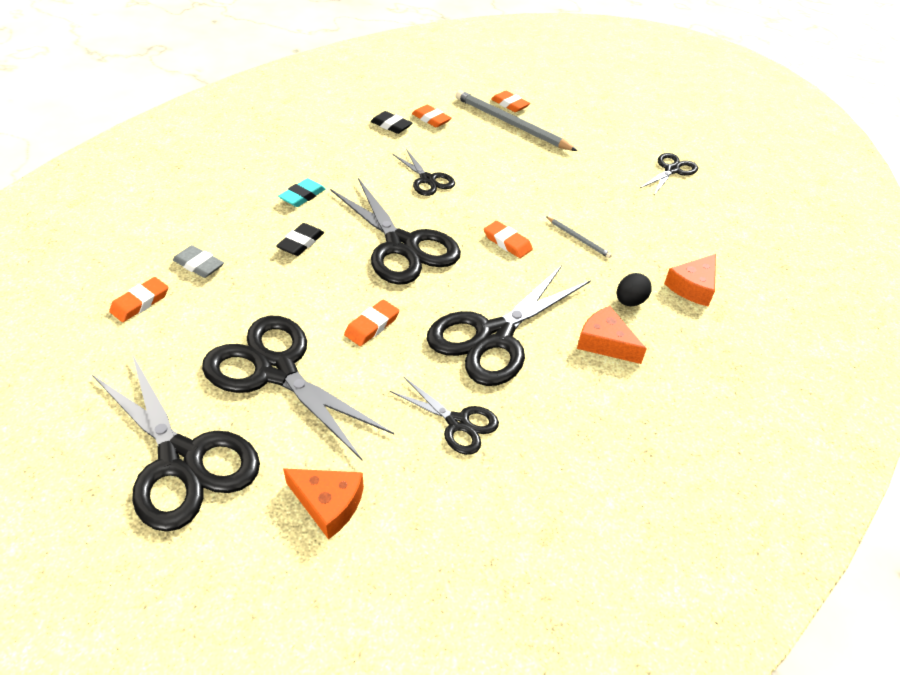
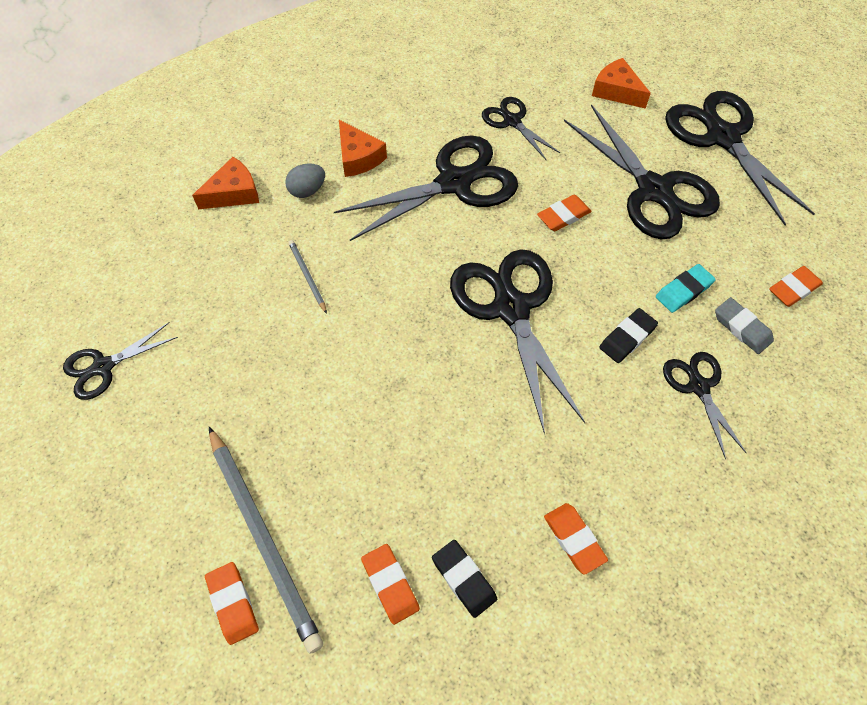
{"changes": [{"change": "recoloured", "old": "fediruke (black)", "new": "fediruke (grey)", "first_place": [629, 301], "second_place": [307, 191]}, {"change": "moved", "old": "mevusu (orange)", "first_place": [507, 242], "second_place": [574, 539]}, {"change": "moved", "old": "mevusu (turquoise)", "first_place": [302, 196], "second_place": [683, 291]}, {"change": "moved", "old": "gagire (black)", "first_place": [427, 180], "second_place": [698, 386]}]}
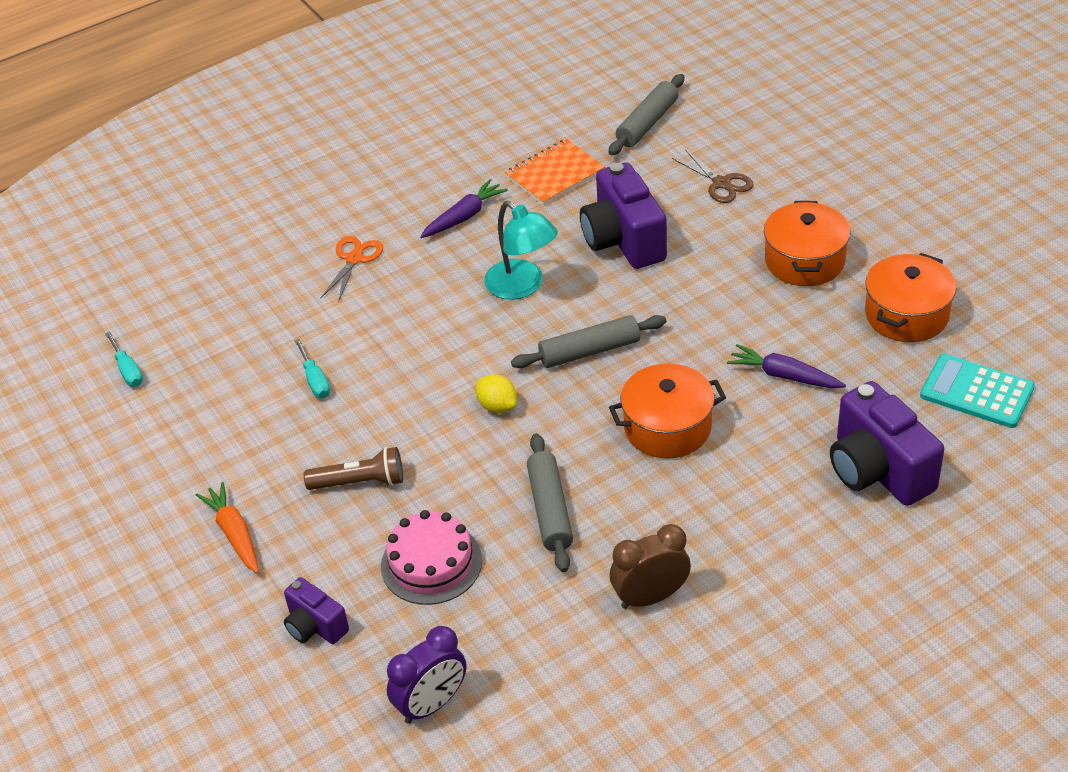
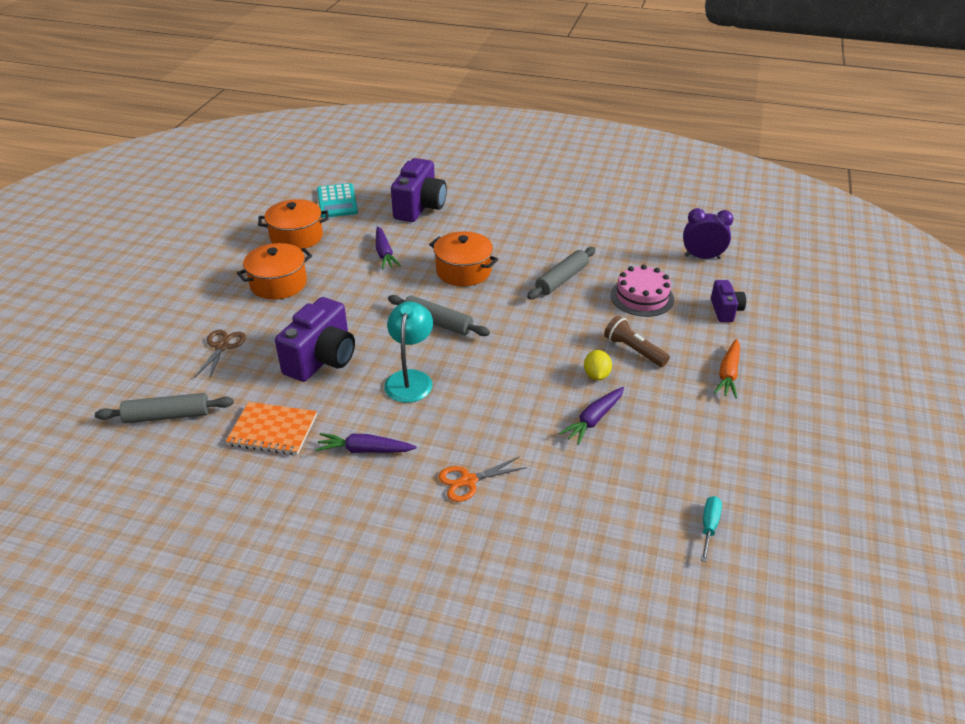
{"changes": [{"change": "replaced", "old": "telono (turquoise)", "new": "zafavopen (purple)", "first_place": [315, 380], "second_place": [594, 419]}, {"change": "moved", "old": "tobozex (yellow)", "first_place": [497, 406], "second_place": [596, 375]}, {"change": "removed", "old": "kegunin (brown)", "first_place": [650, 597]}]}
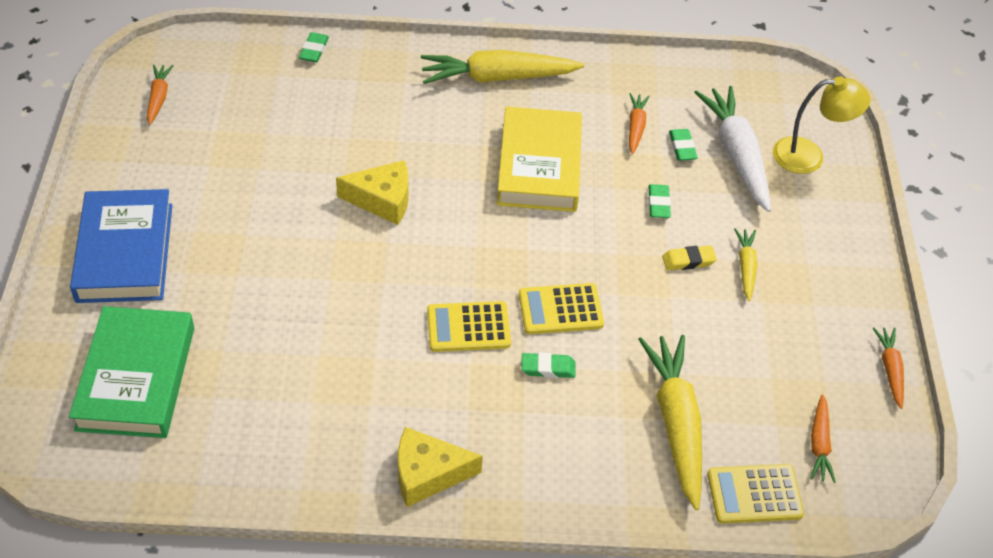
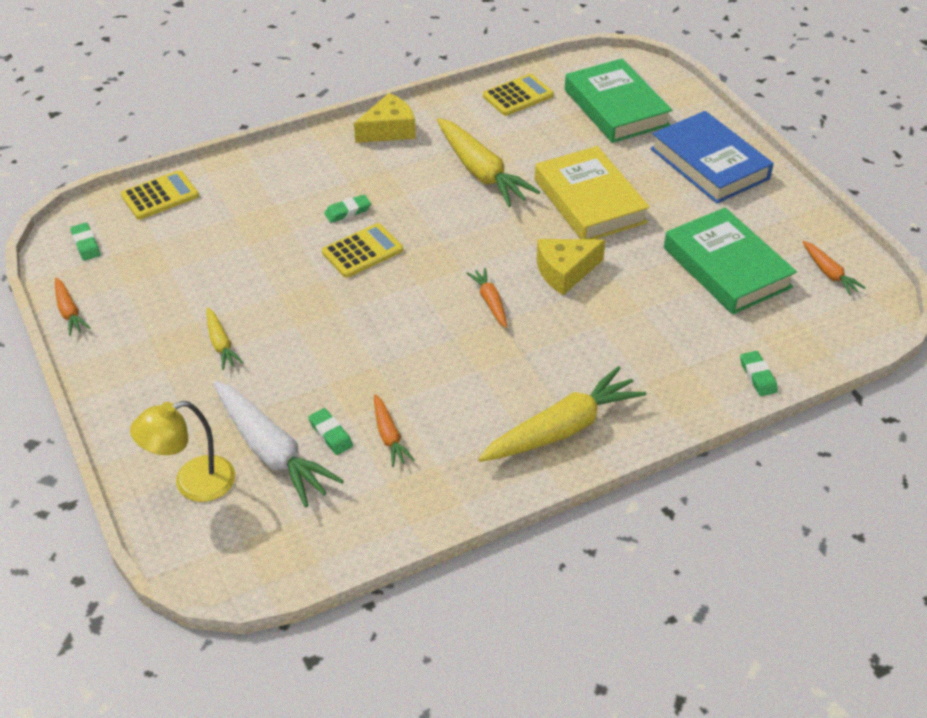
{"changes": [{"change": "moved", "old": "mevusu (green)", "first_place": [658, 204], "second_place": [86, 244]}, {"change": "moved", "old": "zafavopen (yellow)", "first_place": [675, 424], "second_place": [481, 172]}, {"change": "moved", "old": "zafavopen (orange)", "first_place": [819, 444], "second_place": [490, 302]}, {"change": "moved", "old": "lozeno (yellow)", "first_place": [468, 327], "second_place": [518, 96]}, {"change": "moved", "old": "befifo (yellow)", "first_place": [539, 166], "second_place": [590, 201]}, {"change": "added", "new": "befifo (green)", "second_place": [727, 267]}, {"change": "removed", "old": "mevusu (yellow)", "first_place": [688, 261]}]}
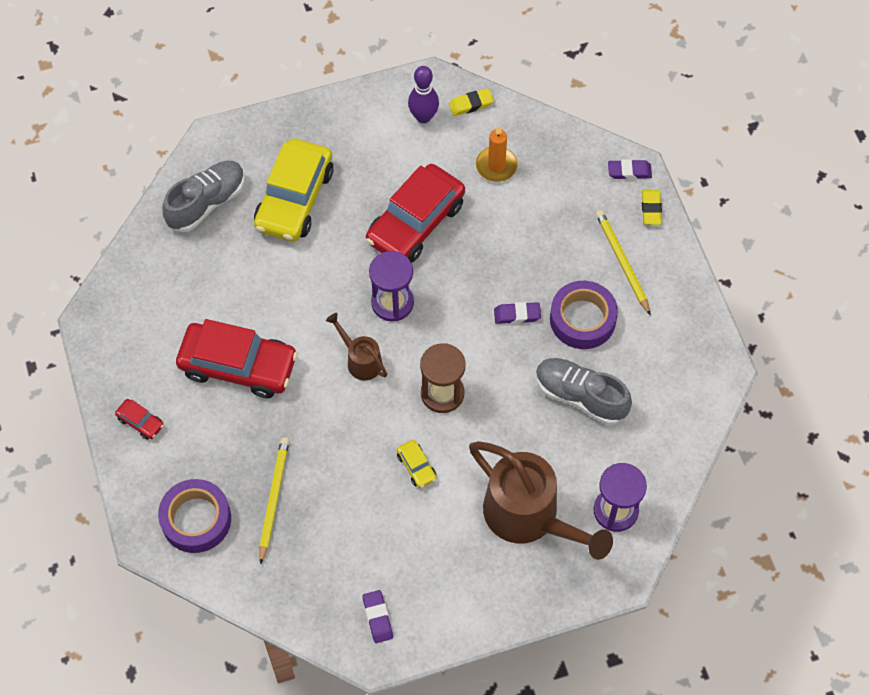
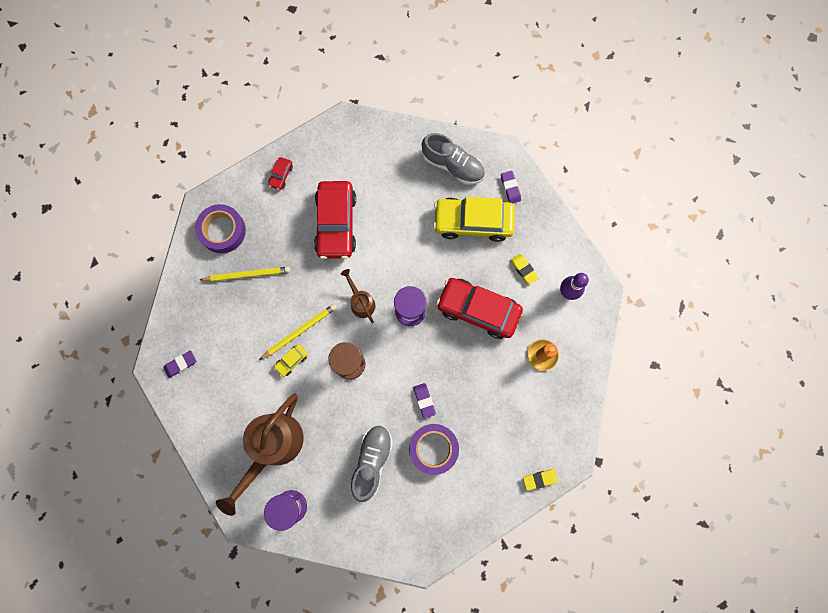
{"changes": [{"change": "moved", "old": "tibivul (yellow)", "first_place": [622, 262], "second_place": [299, 331]}, {"change": "turned", "old": "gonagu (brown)", "first_place": [360, 360], "second_place": [361, 302], "degrees": -60}, {"change": "moved", "old": "mevusu (purple)", "first_place": [629, 171], "second_place": [510, 188]}, {"change": "moved", "old": "mevusu (yellow)", "first_place": [471, 104], "second_place": [523, 269]}]}
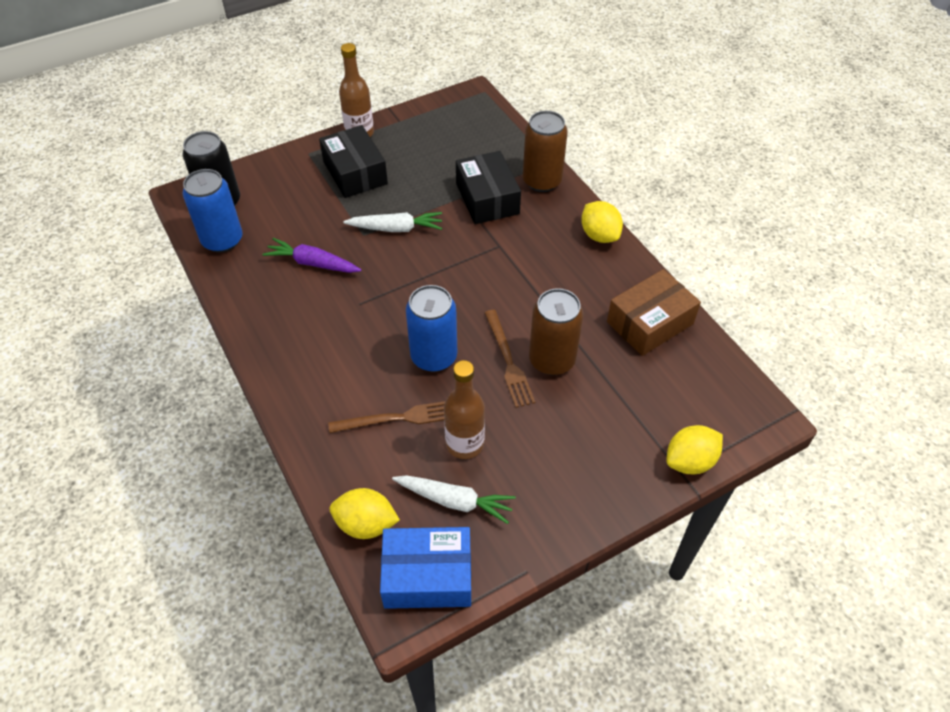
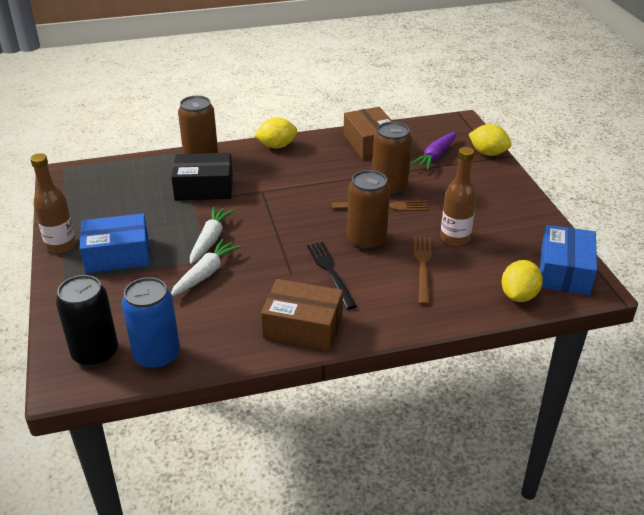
{"changes": [{"change": "recoloured", "old": "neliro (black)", "new": "neliro (blue)", "first_place": [355, 173], "second_place": [117, 255]}, {"change": "moved", "old": "zafavopen (white)", "first_place": [455, 501], "second_place": [205, 274]}, {"change": "added", "new": "neliro (brown)", "second_place": [303, 326]}, {"change": "added", "new": "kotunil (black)", "second_place": [330, 272]}, {"change": "recoloured", "old": "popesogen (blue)", "new": "popesogen (brown)", "first_place": [434, 356], "second_place": [366, 240]}, {"change": "moved", "old": "zafavopen (purple)", "first_place": [313, 263], "second_place": [435, 156]}, {"change": "turned", "old": "tobozex (yellow)", "first_place": [690, 461], "second_place": [488, 153], "degrees": -45}]}
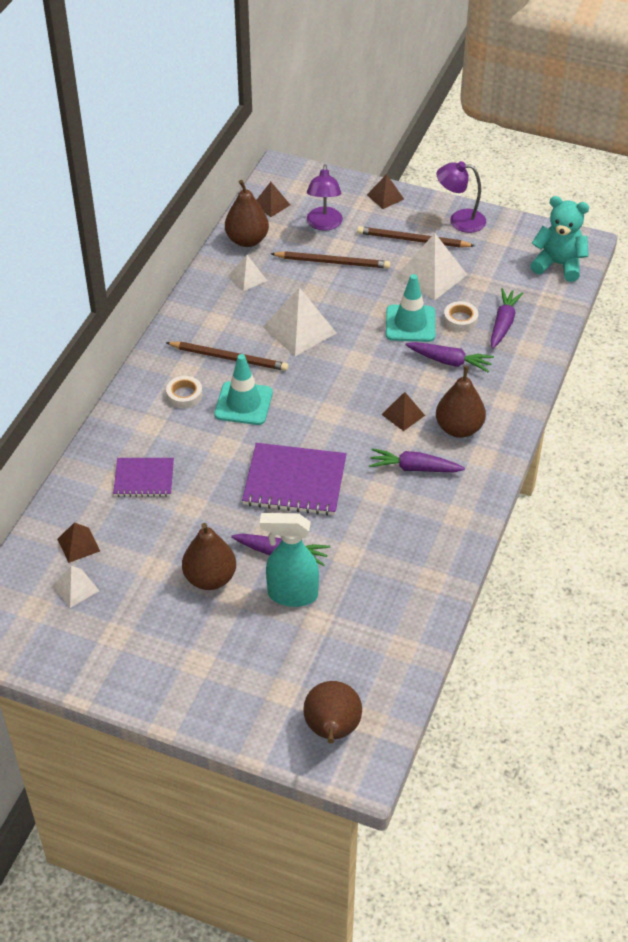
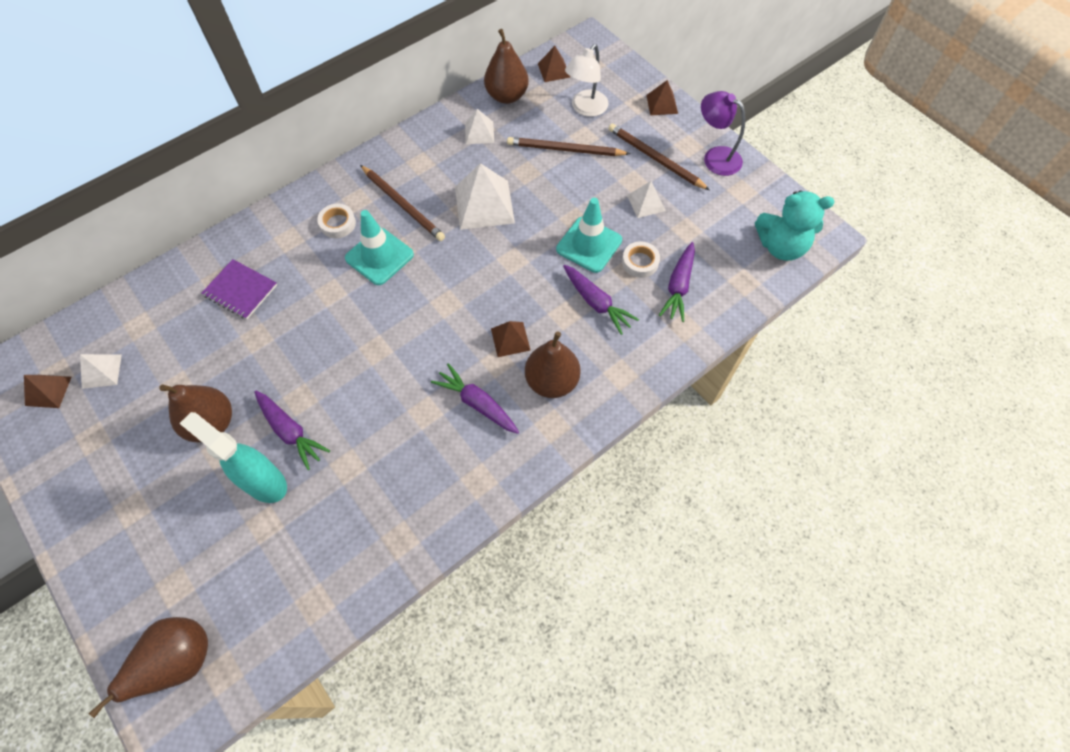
{"changes": [{"change": "moved", "old": "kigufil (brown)", "first_place": [78, 545], "second_place": [48, 391]}, {"change": "turned", "old": "tibivul (brown)", "first_place": [333, 262], "second_place": [565, 149], "degrees": 150}, {"change": "recoloured", "old": "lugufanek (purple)", "new": "lugufanek (white)", "first_place": [324, 224], "second_place": [585, 108]}, {"change": "resized", "old": "kigufil (white)", "first_place": [431, 275], "second_place": [646, 203], "factor": 0.56}, {"change": "turned", "old": "zafavopen (purple)", "first_place": [503, 324], "second_place": [678, 286], "degrees": 150}, {"change": "turned", "old": "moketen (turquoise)", "first_place": [558, 264], "second_place": [781, 246], "degrees": 135}, {"change": "removed", "old": "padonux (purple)", "first_place": [295, 481]}]}
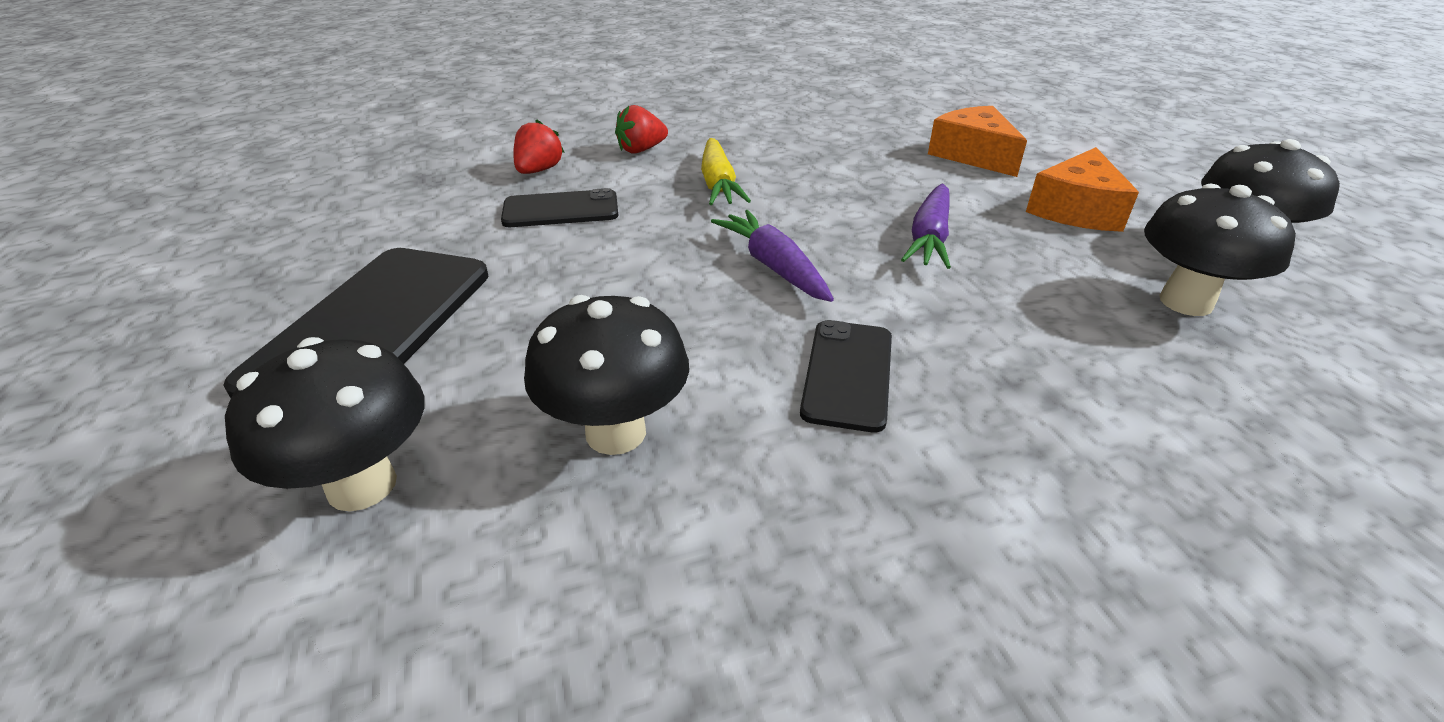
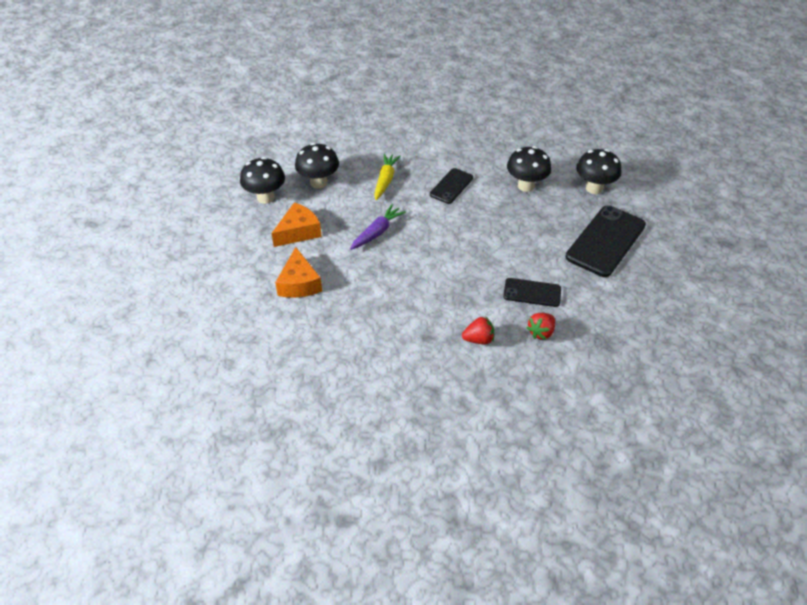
{"changes": [{"change": "moved", "old": "zafavopen (yellow)", "first_place": [718, 184], "second_place": [385, 180]}, {"change": "removed", "old": "zafavopen (purple)", "first_place": [773, 266]}]}
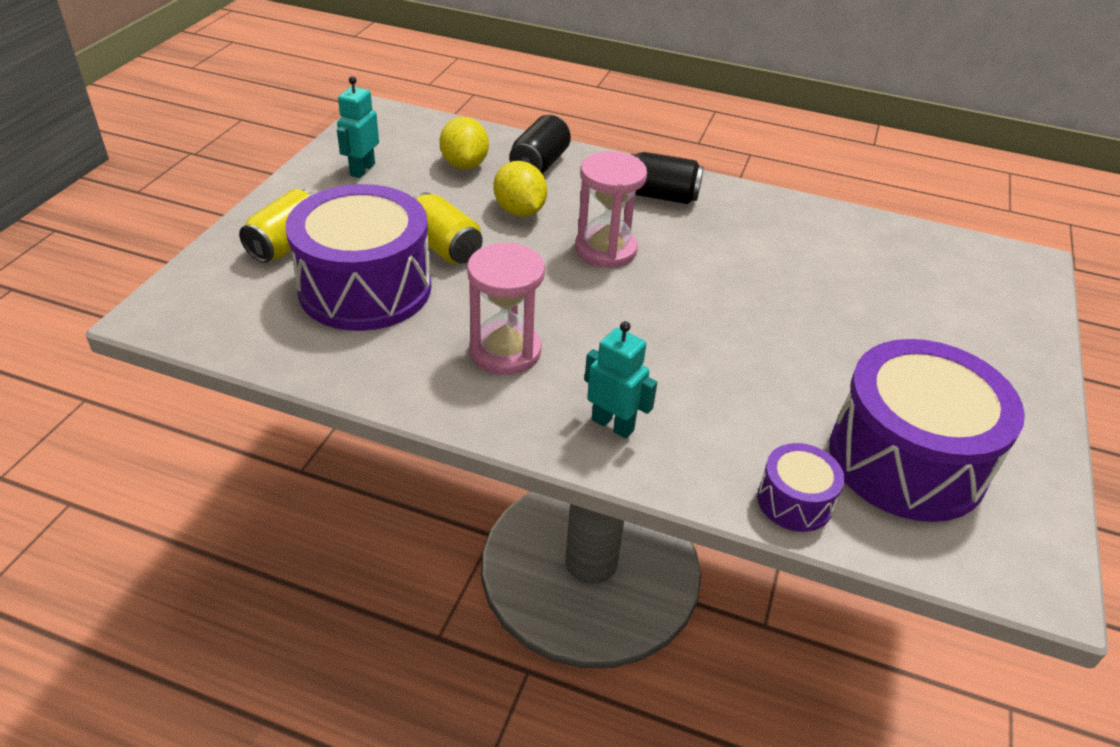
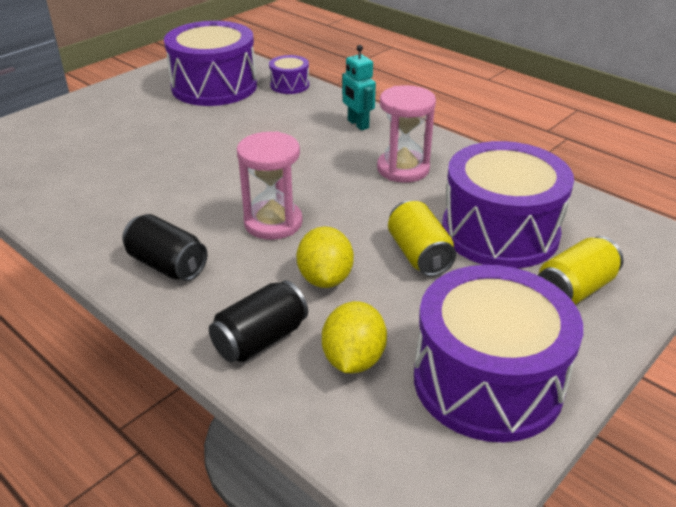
{"changes": [{"change": "replaced", "old": "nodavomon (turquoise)", "new": "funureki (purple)", "first_place": [362, 169], "second_place": [487, 381]}]}
